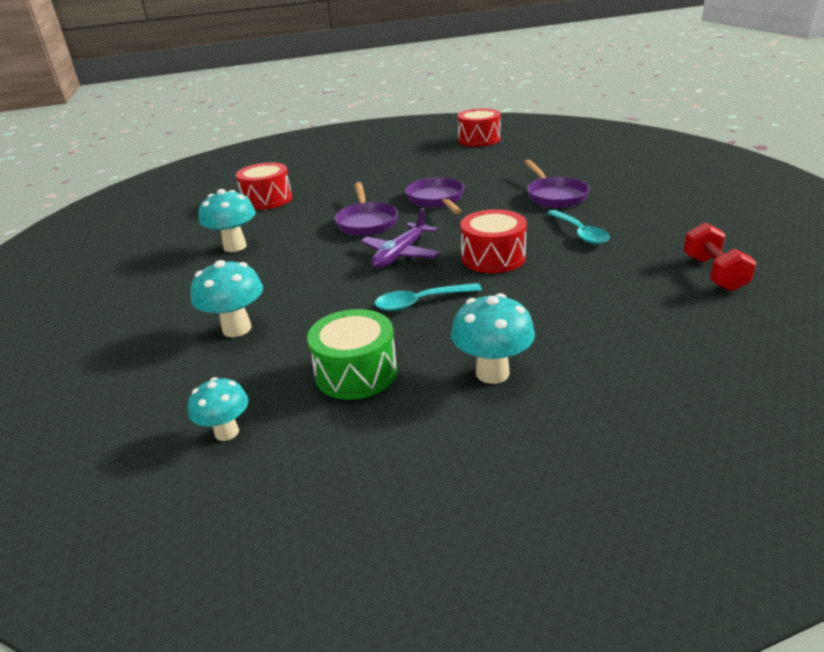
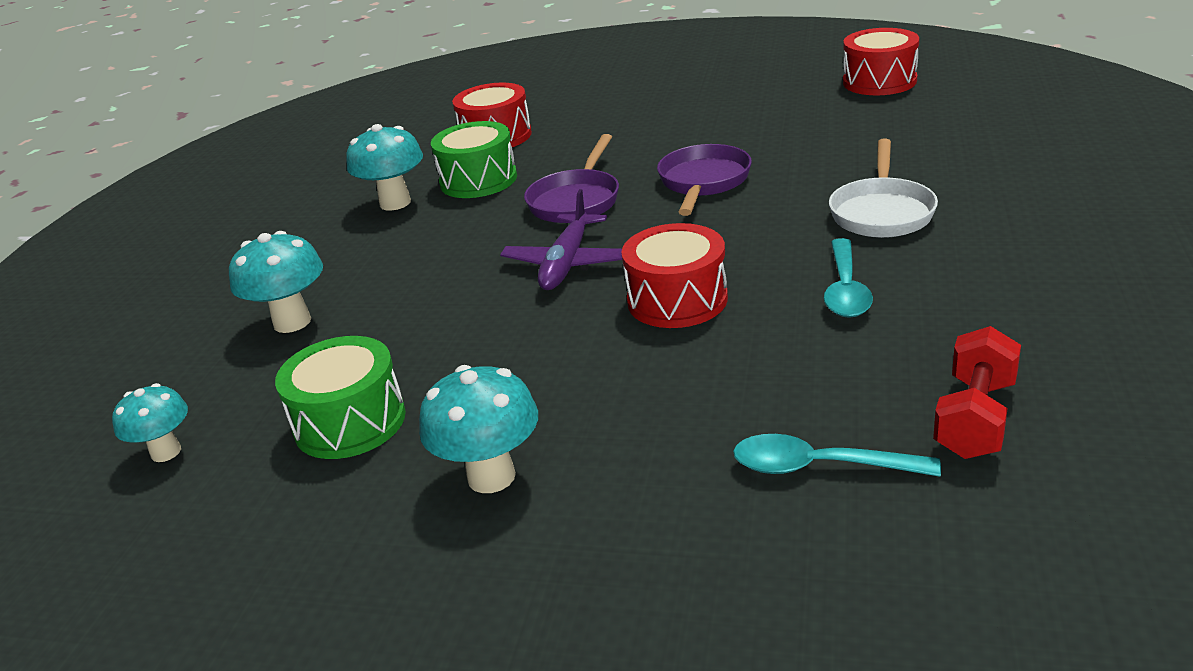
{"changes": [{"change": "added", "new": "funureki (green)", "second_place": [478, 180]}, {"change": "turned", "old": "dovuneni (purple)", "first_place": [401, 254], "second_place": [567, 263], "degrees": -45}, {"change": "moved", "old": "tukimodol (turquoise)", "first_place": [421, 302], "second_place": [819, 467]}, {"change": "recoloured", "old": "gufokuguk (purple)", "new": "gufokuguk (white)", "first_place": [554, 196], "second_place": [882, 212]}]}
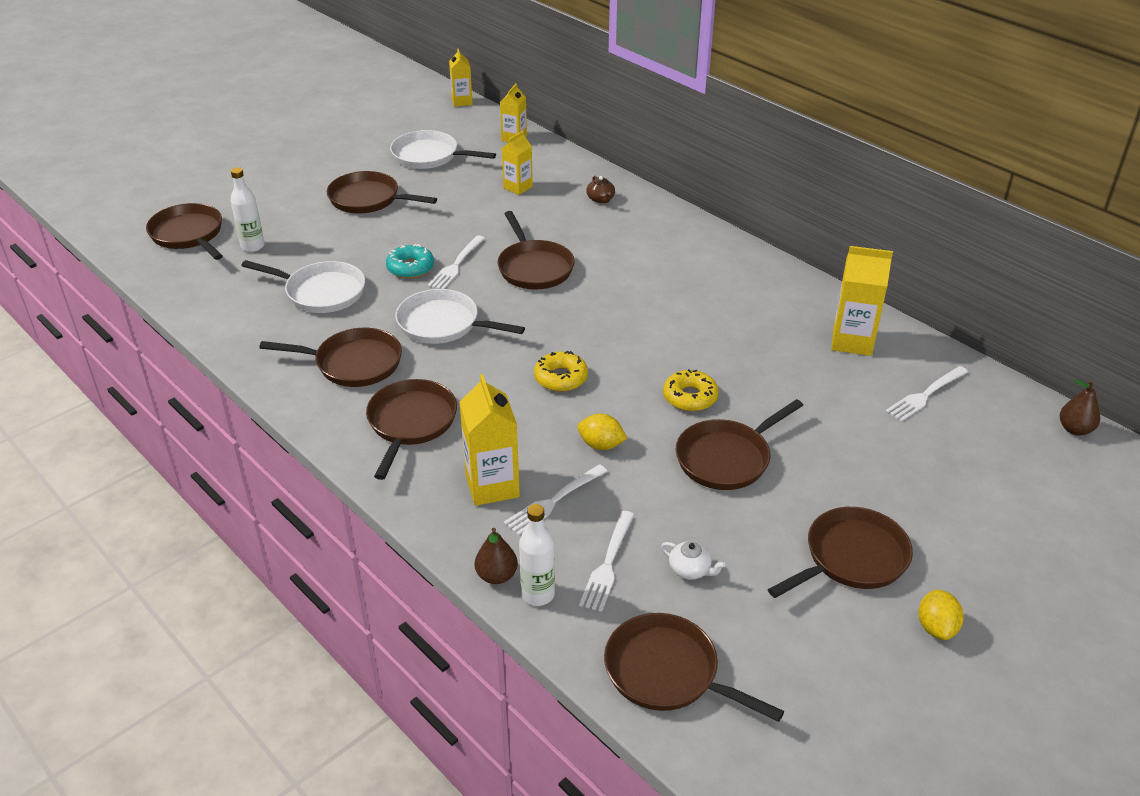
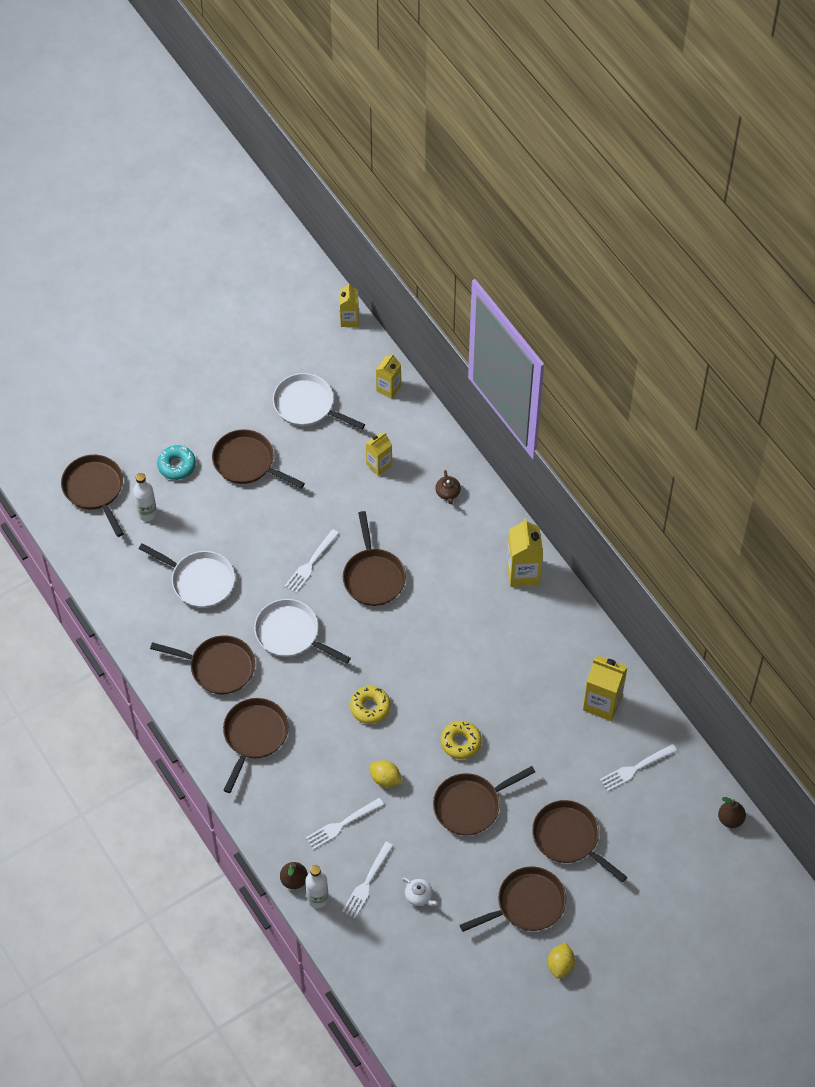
{"changes": [{"change": "moved", "old": "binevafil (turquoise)", "first_place": [410, 268], "second_place": [177, 465]}, {"change": "moved", "old": "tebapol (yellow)", "first_place": [492, 486], "second_place": [523, 572]}, {"change": "moved", "old": "gufokuguk (brown)", "first_place": [667, 672], "second_place": [569, 838]}]}
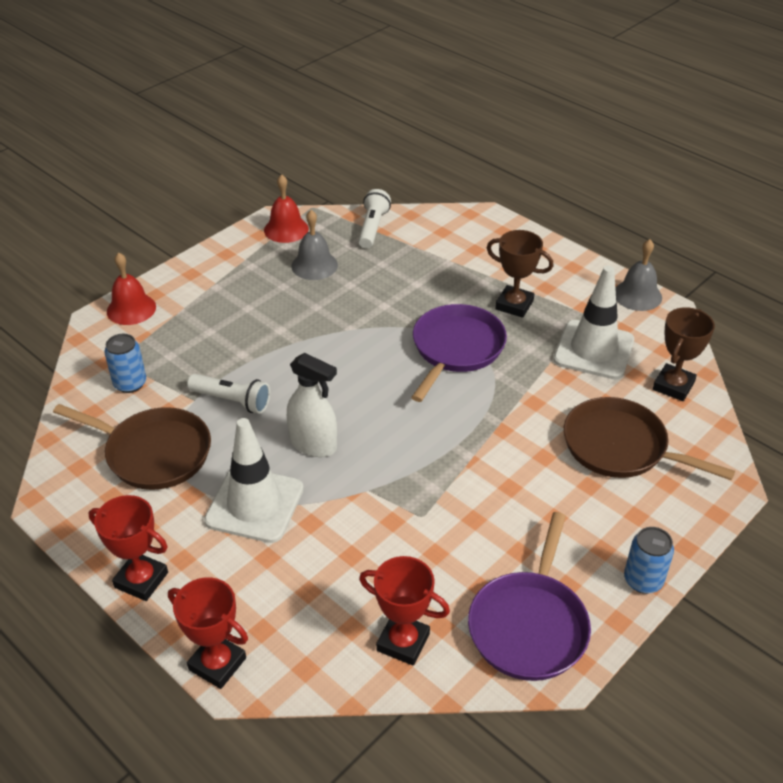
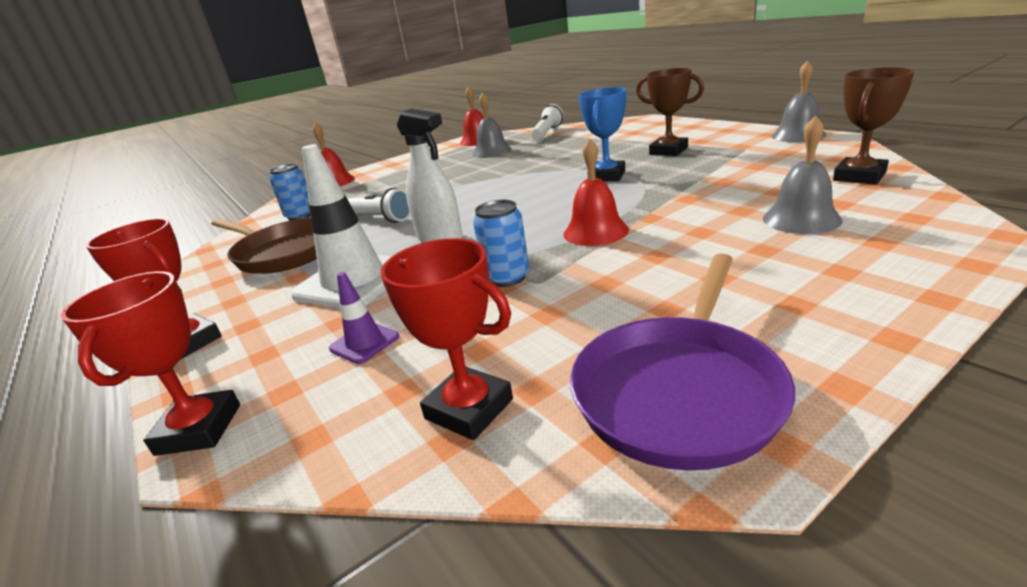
{"changes": [{"change": "turned", "old": "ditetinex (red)", "first_place": [217, 664], "second_place": [199, 429], "degrees": 45}, {"change": "added", "new": "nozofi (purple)", "second_place": [364, 343]}, {"change": "moved", "old": "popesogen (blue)", "first_place": [643, 580], "second_place": [507, 278]}, {"change": "added", "new": "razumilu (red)", "second_place": [595, 231]}, {"change": "replaced", "old": "gufokuguk (purple)", "new": "ditetinex (blue)", "first_place": [456, 348], "second_place": [606, 176]}, {"change": "replaced", "old": "gufokuguk (brown)", "new": "razumilu (grey)", "first_place": [620, 447], "second_place": [801, 219]}, {"change": "removed", "old": "nozofi (white)", "first_place": [593, 350]}]}
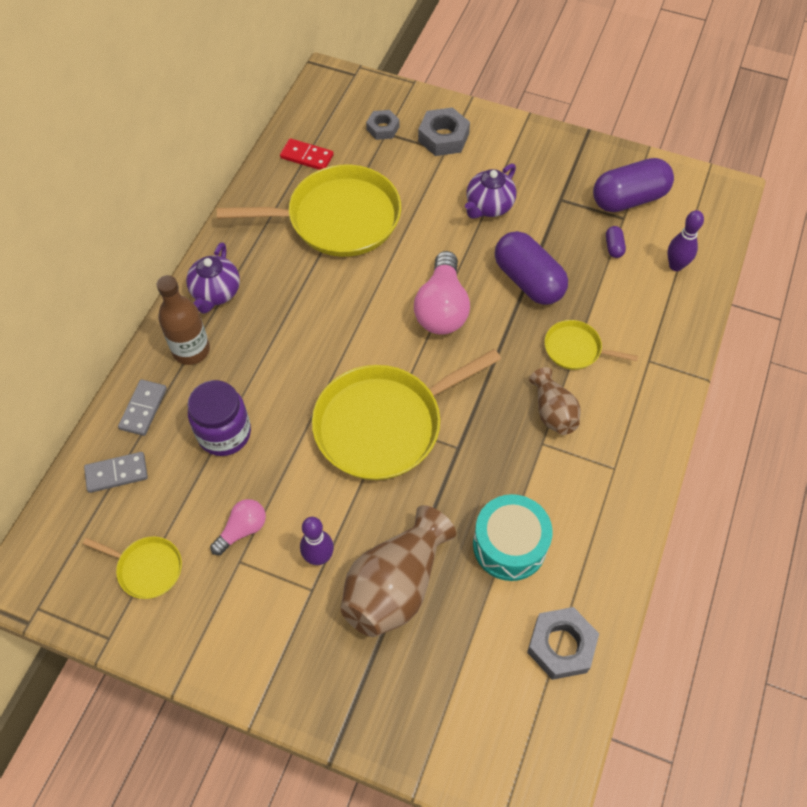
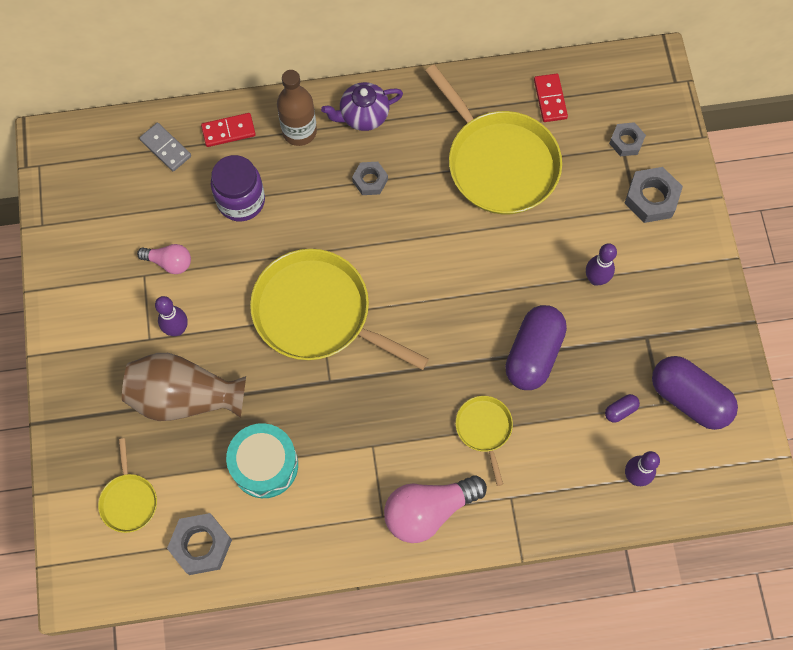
{"changes": [{"change": "moved", "old": "gufokuguk (yellow)", "first_place": [147, 568], "second_place": [129, 500]}, {"change": "recoloured", "old": "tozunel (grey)", "new": "tozunel (red)", "first_place": [143, 409], "second_place": [228, 131]}, {"change": "added", "new": "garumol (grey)", "second_place": [370, 180]}, {"change": "moved", "old": "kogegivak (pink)", "first_place": [442, 308], "second_place": [428, 510]}, {"change": "replaced", "old": "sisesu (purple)", "new": "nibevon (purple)", "first_place": [489, 206], "second_place": [595, 279]}, {"change": "removed", "old": "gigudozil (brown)", "first_place": [553, 412]}]}
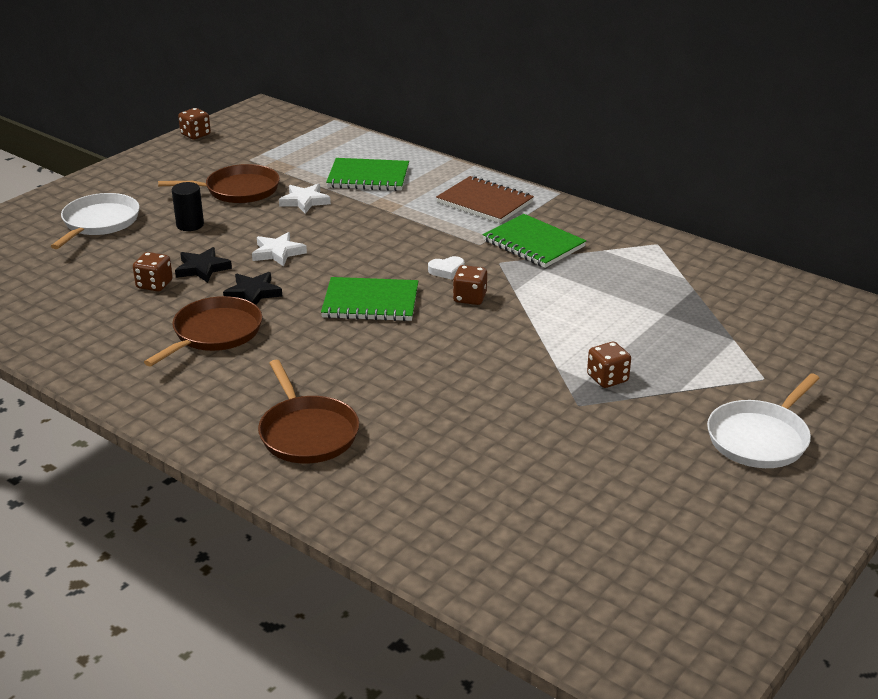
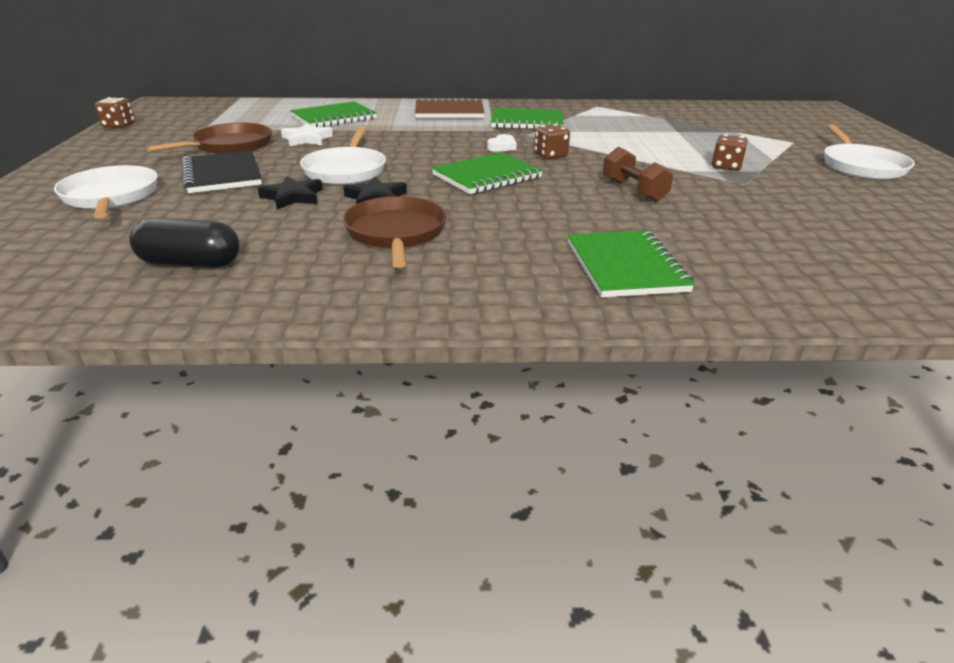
{"changes": [{"change": "added", "new": "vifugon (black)", "second_place": [190, 263]}, {"change": "replaced", "old": "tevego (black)", "new": "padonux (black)", "first_place": [190, 225], "second_place": [222, 175]}, {"change": "replaced", "old": "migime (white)", "new": "gufokuguk (white)", "first_place": [278, 253], "second_place": [346, 170]}, {"change": "replaced", "old": "gufokuguk (brown)", "new": "padonux (green)", "first_place": [307, 433], "second_place": [625, 267]}, {"change": "added", "new": "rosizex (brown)", "second_place": [633, 191]}, {"change": "removed", "old": "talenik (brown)", "first_place": [154, 284]}]}
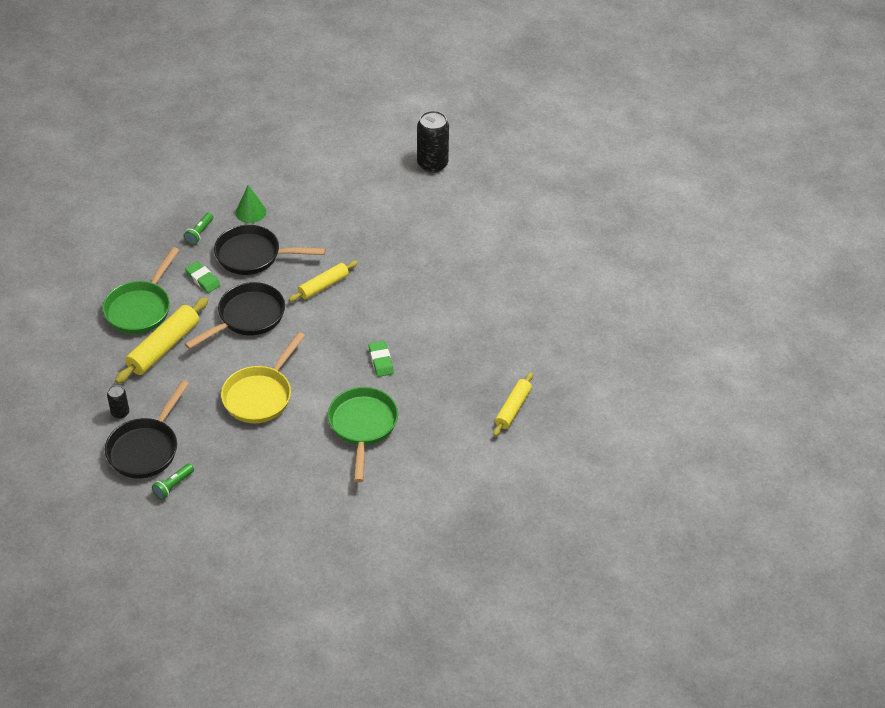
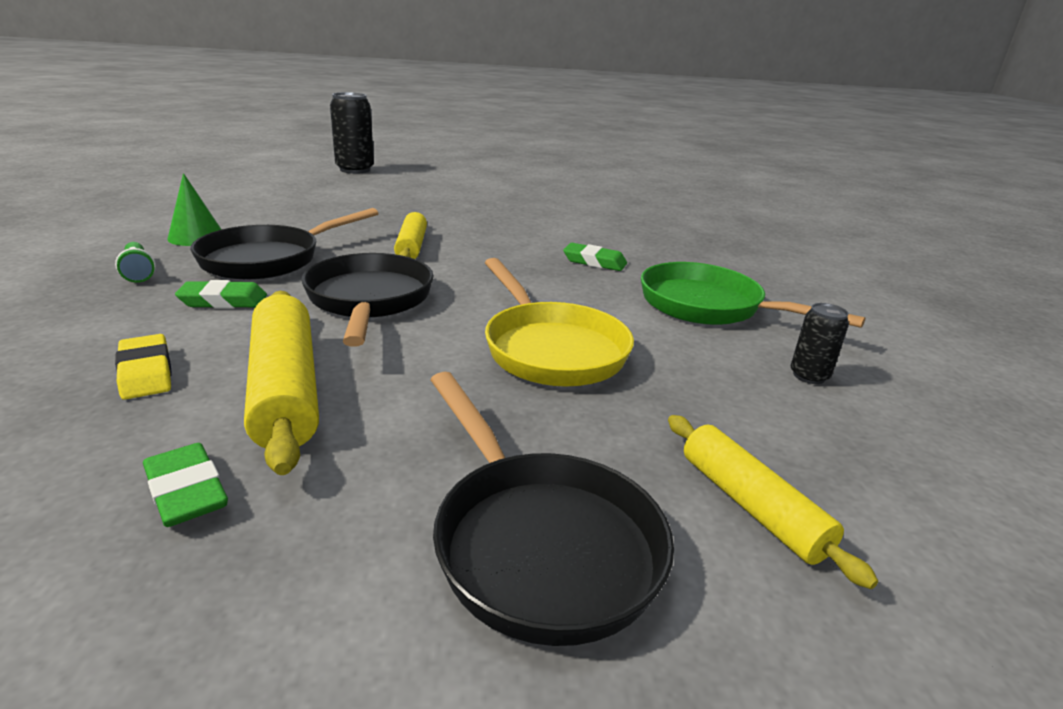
{"changes": [{"change": "replaced", "old": "gufokuguk (green)", "new": "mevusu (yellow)", "first_place": [141, 308], "second_place": [145, 372]}, {"change": "added", "new": "mevusu (green)", "second_place": [186, 491]}, {"change": "moved", "old": "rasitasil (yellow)", "first_place": [513, 408], "second_place": [751, 506]}, {"change": "moved", "old": "popesogen (black)", "first_place": [120, 413], "second_place": [809, 376]}, {"change": "removed", "old": "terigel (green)", "first_place": [173, 486]}]}
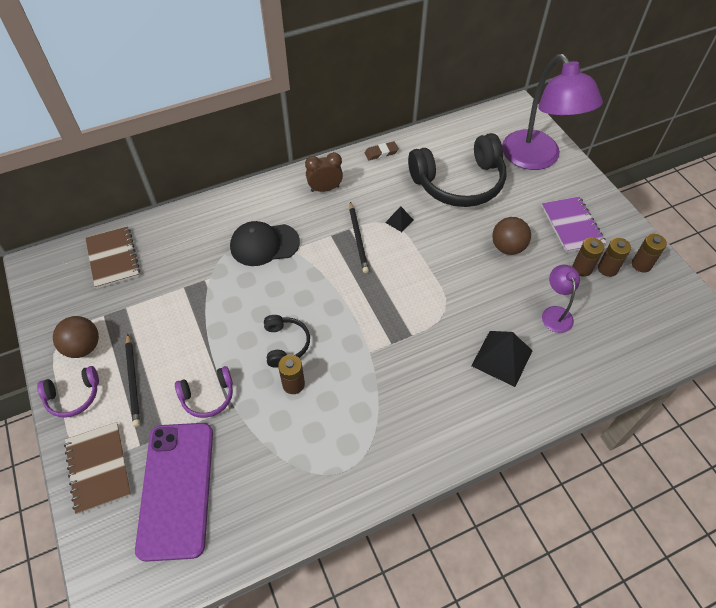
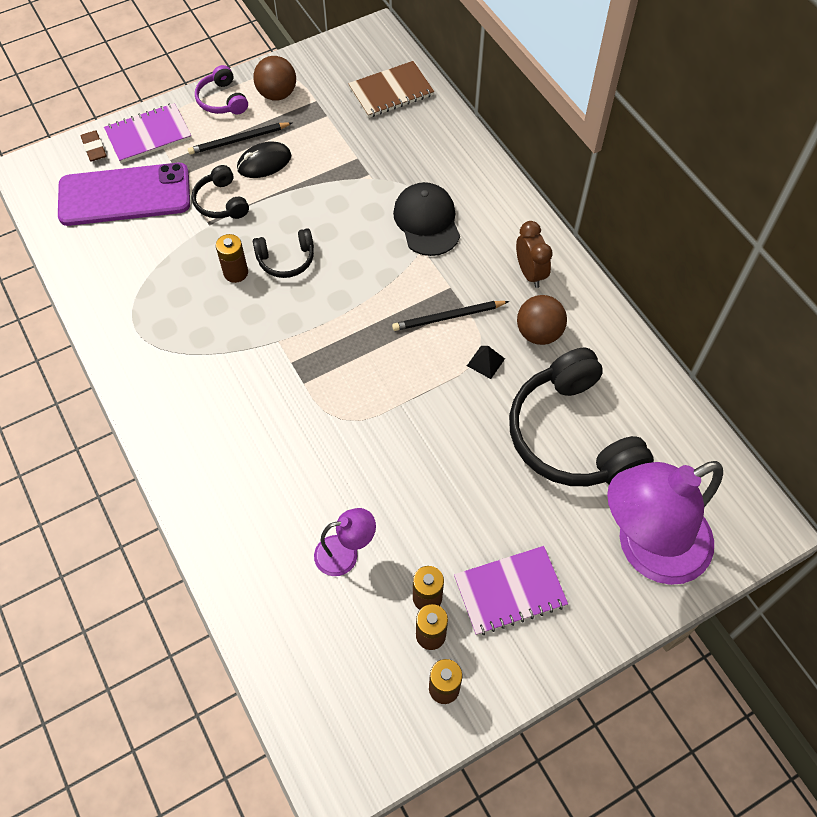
{"changes": [{"change": "moved", "old": "mevusu (brown)", "first_place": [381, 153], "second_place": [94, 148]}, {"change": "recoloured", "old": "padonux (brown)", "new": "padonux (purple)", "first_place": [98, 468], "second_place": [148, 135]}, {"change": "recoloured", "old": "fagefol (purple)", "new": "fagefol (black)", "first_place": [208, 396], "second_place": [221, 202]}, {"change": "added", "new": "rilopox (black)", "second_place": [264, 163]}, {"change": "moved", "old": "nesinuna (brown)", "first_place": [507, 247], "second_place": [539, 333]}, {"change": "removed", "old": "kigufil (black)", "first_place": [502, 358]}]}
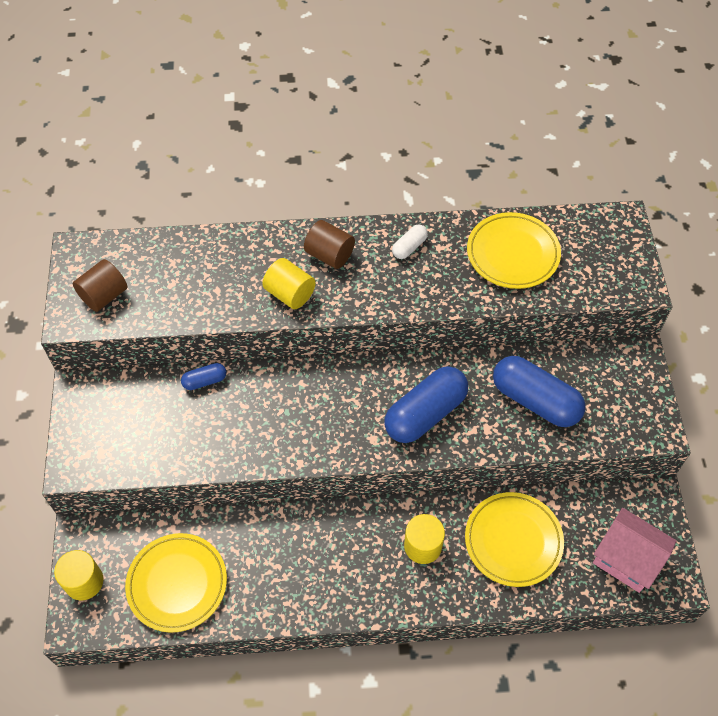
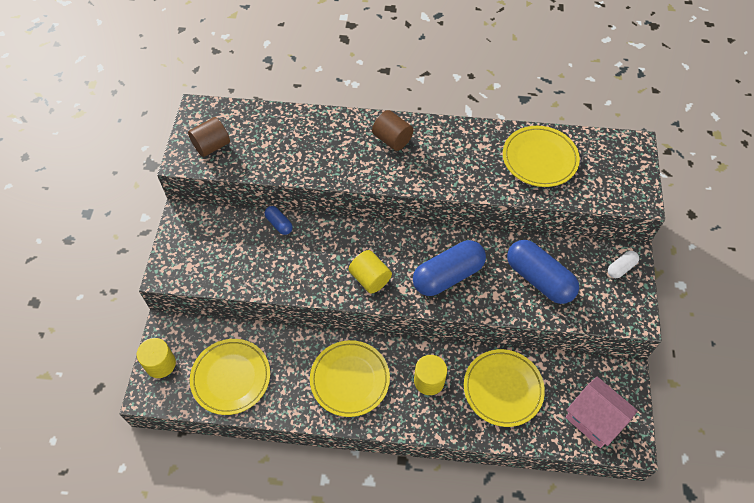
{"changes": [{"change": "turned", "old": "vifugon (blue)", "first_place": [205, 381], "second_place": [279, 224], "degrees": 60}, {"change": "added", "new": "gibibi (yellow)", "second_place": [350, 379]}, {"change": "moved", "old": "tevego (yellow)", "first_place": [290, 294], "second_place": [370, 279]}, {"change": "moved", "old": "vifugon (white)", "first_place": [409, 247], "second_place": [621, 268]}]}
